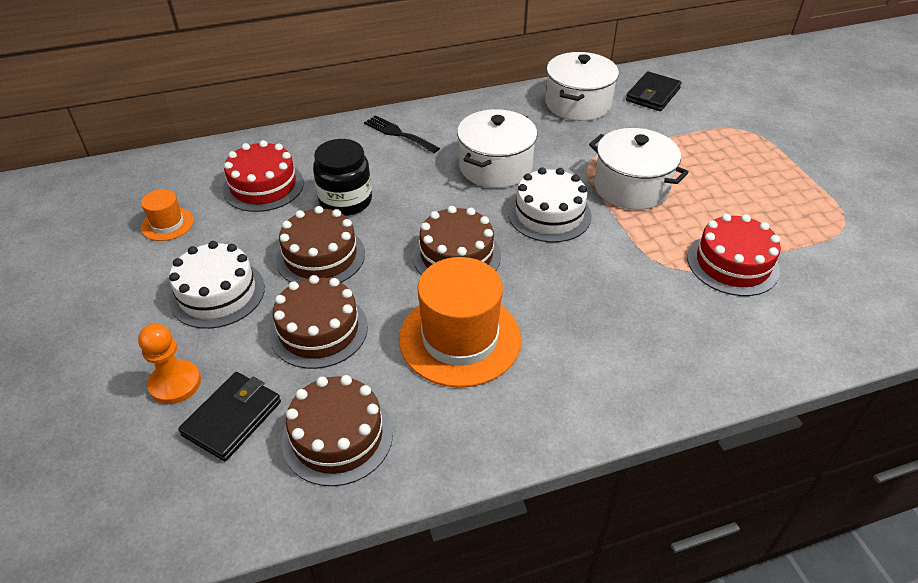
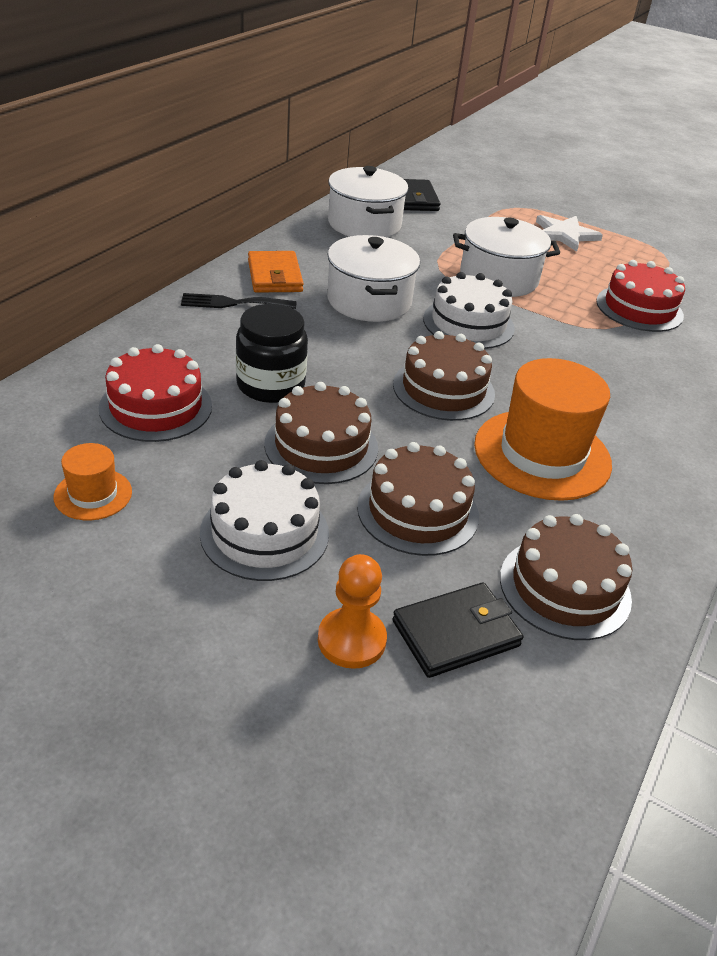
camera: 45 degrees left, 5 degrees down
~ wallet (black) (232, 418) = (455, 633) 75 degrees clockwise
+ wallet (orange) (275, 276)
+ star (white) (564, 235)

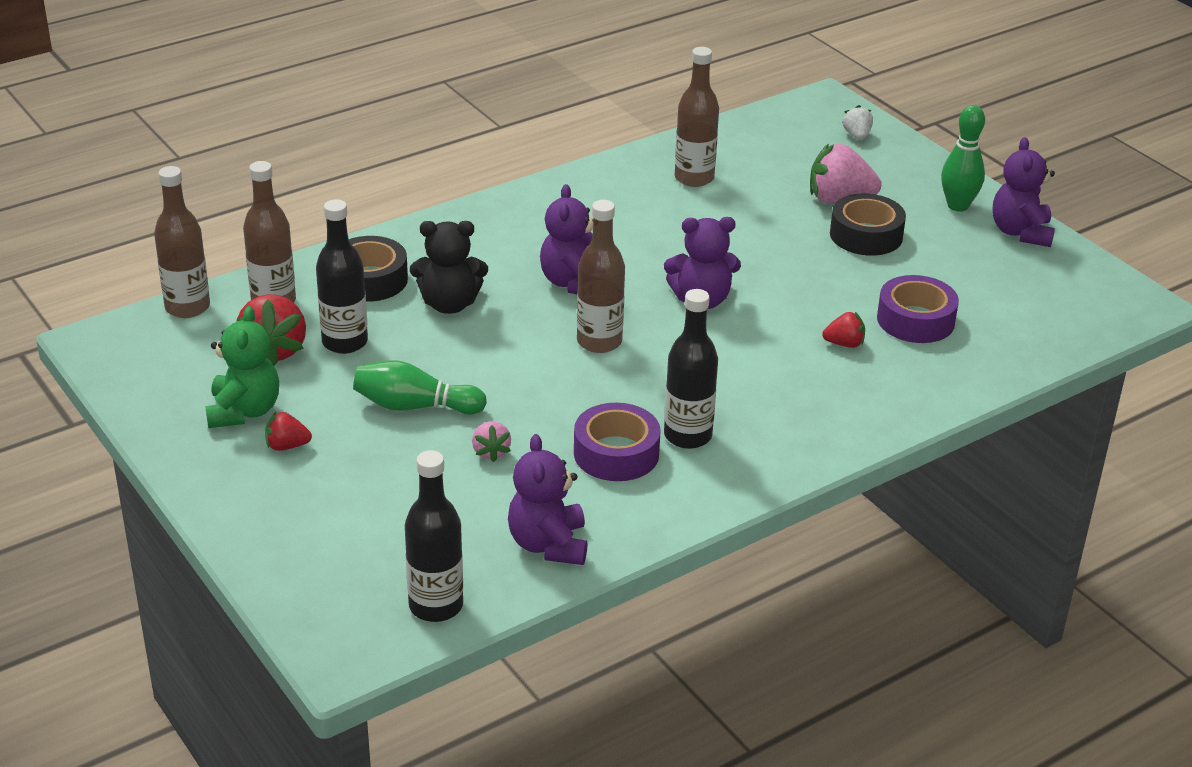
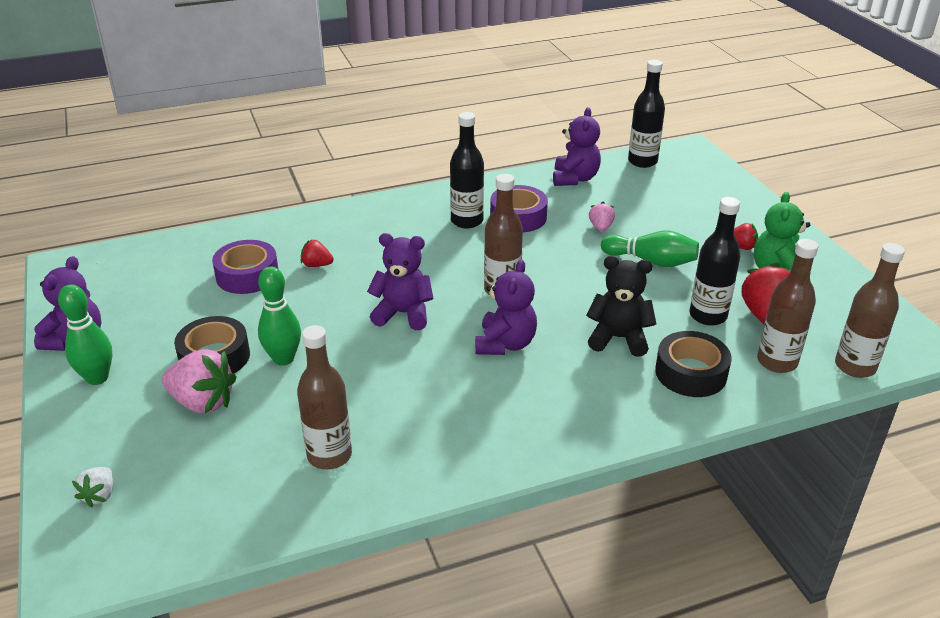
camera: 165 degrees left, 0 degrees up
+ bowling pin (green) (283, 359)

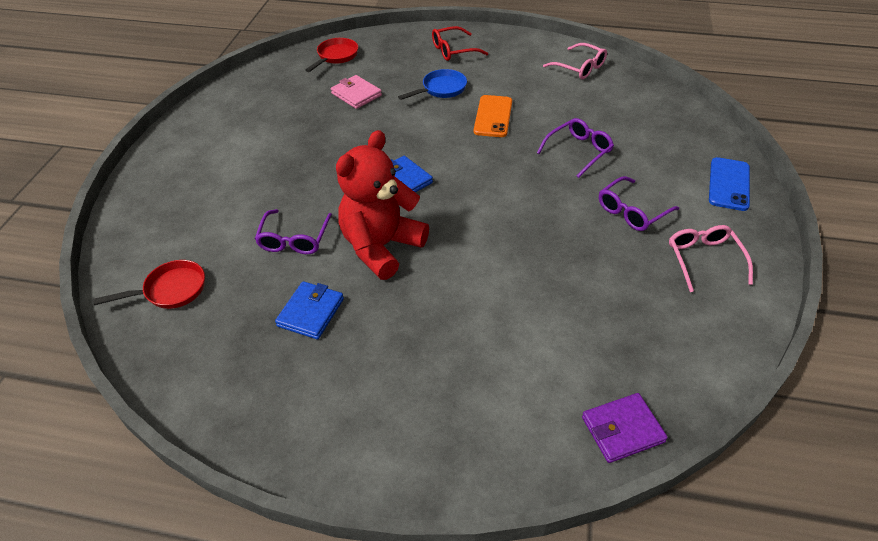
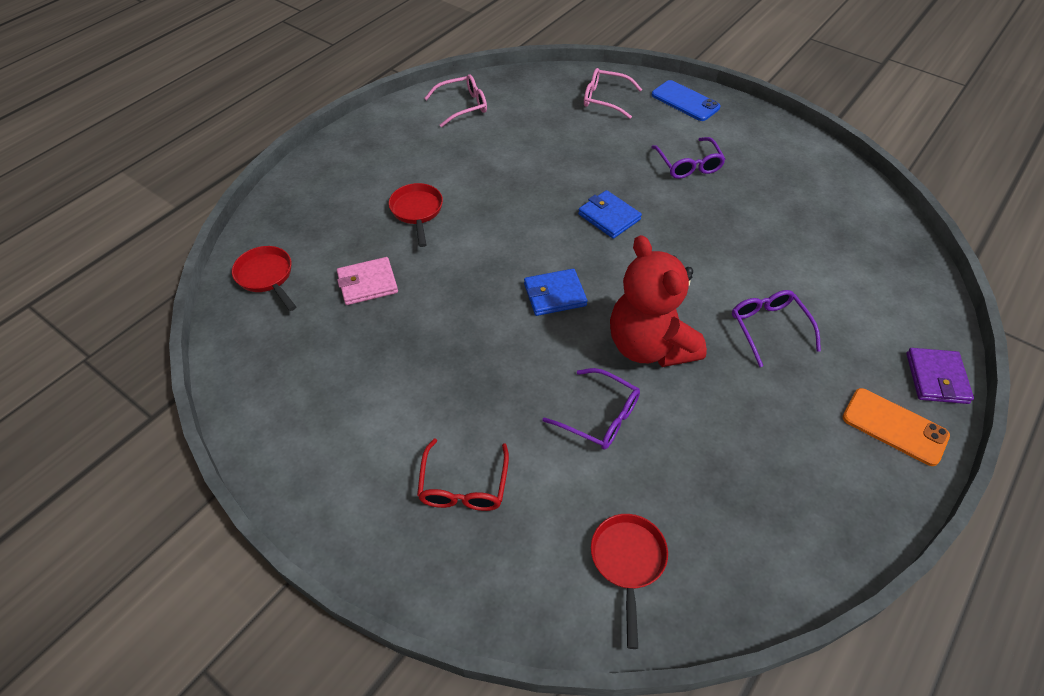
camera: 65 degrees left, 5 degrees up
~ wallet (blue) (311, 312) to (609, 217)
~ pan (blue) (441, 89) to pan (red) (417, 212)
~ glasses (red) (454, 50) to (463, 485)
~ phone (orange) (493, 116) to (894, 426)
~ glasses (purple) (578, 151) to (769, 328)
~ wallet (purple) (622, 429) to (936, 378)
~ glasses (pink) (704, 260) to (605, 99)

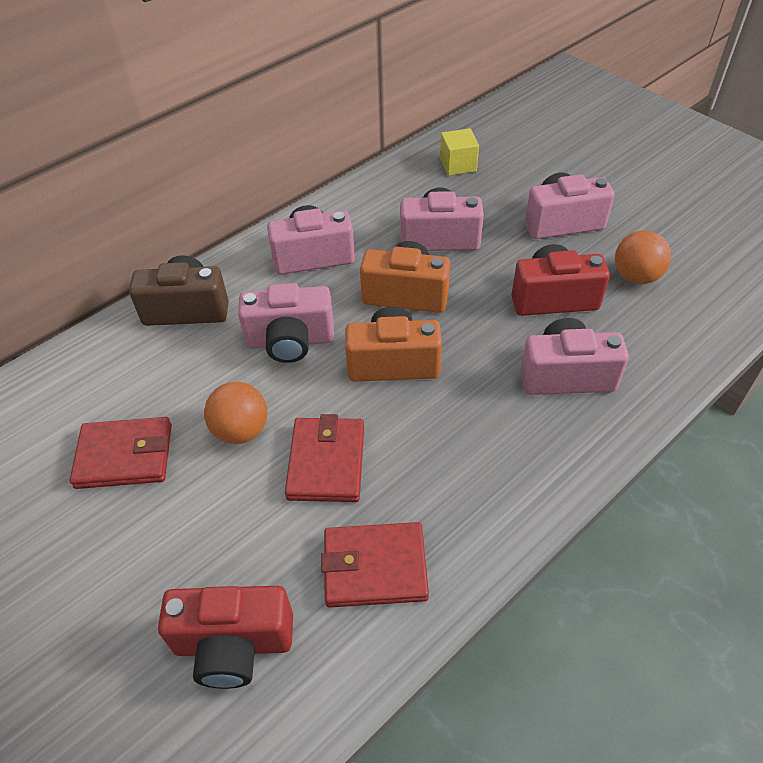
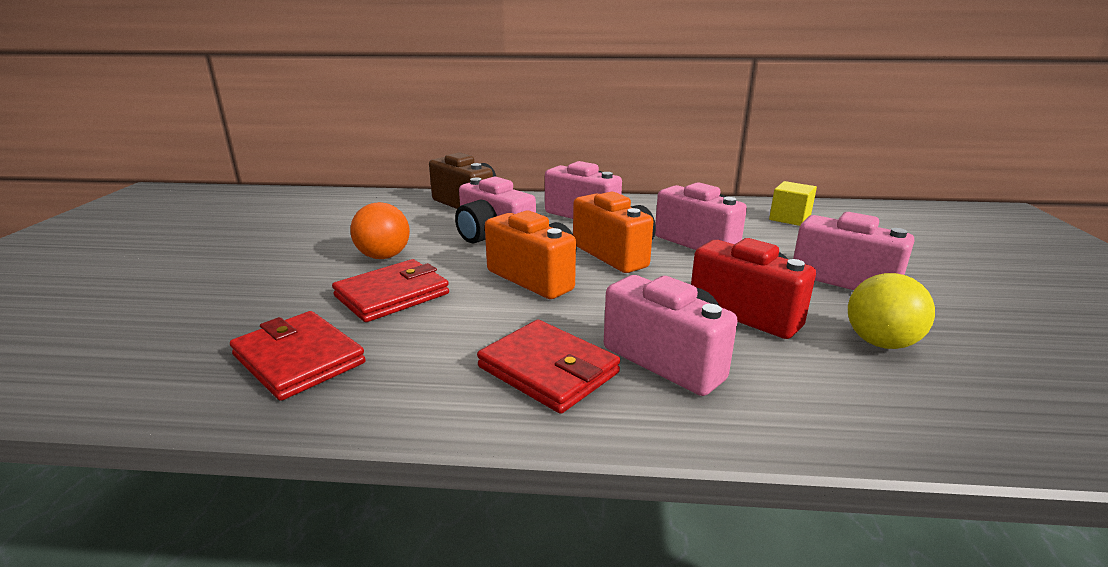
camera: 45 degrees right, 25 degrees down
~ wallet (red) (124, 456) to (548, 370)
- camera (red) (234, 644)
~ ball (orange) (636, 277) to ball (yellow) (880, 343)

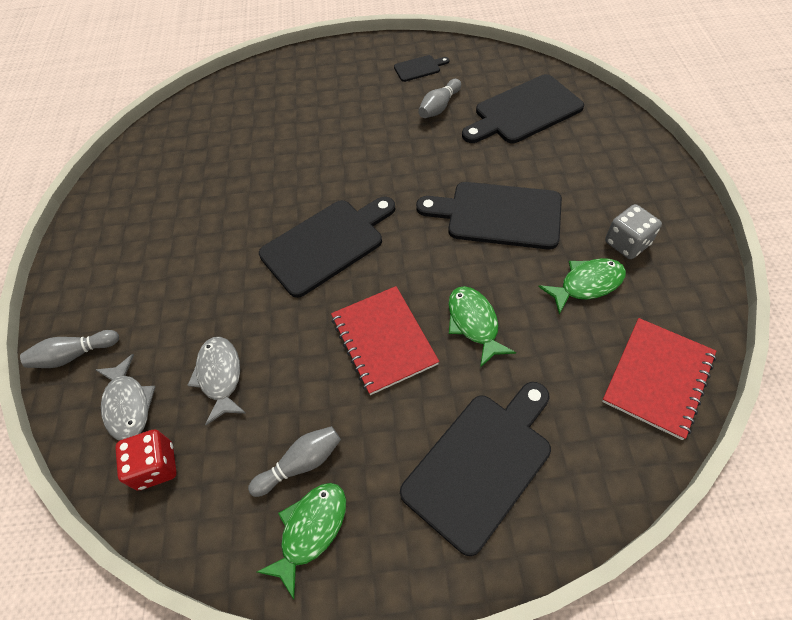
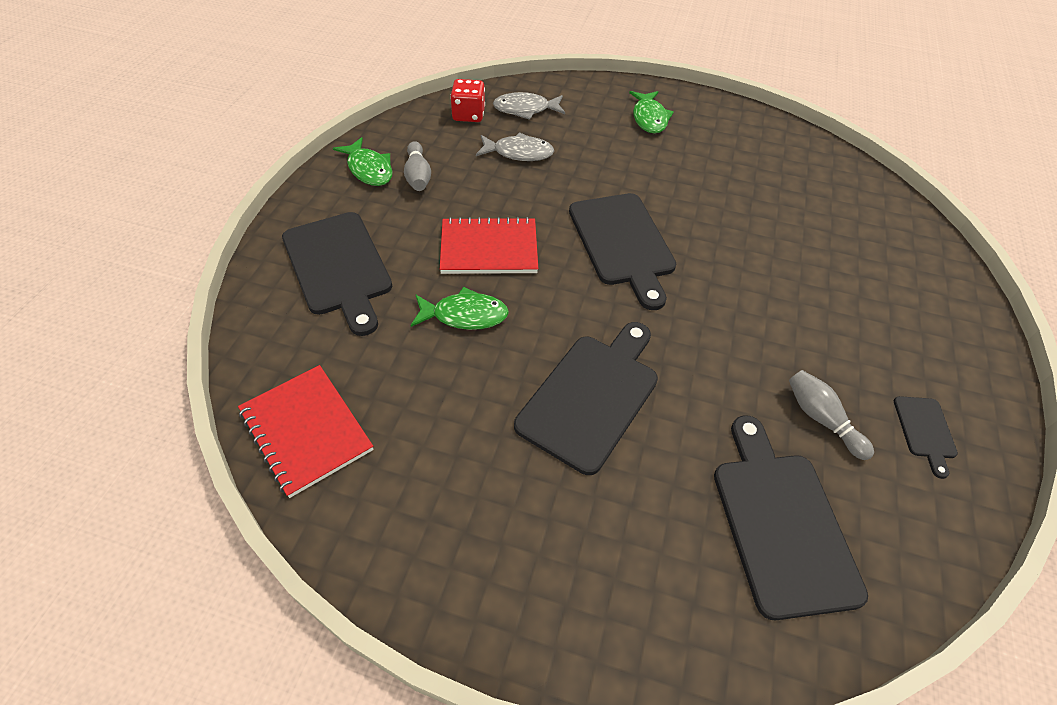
camera: 105 degrees right, 5 degrees down
- bowling pin (grey) (74, 355)
~ fish (green) (587, 284) to (649, 118)
- dice (grey) (627, 243)

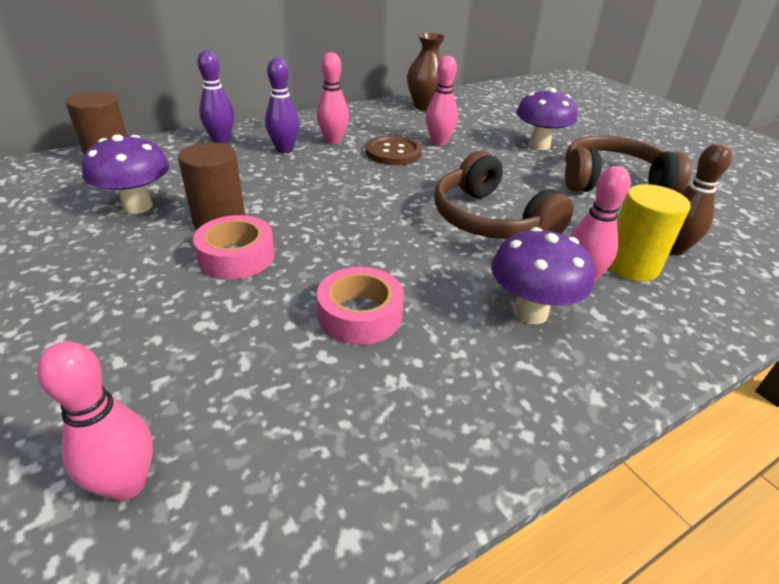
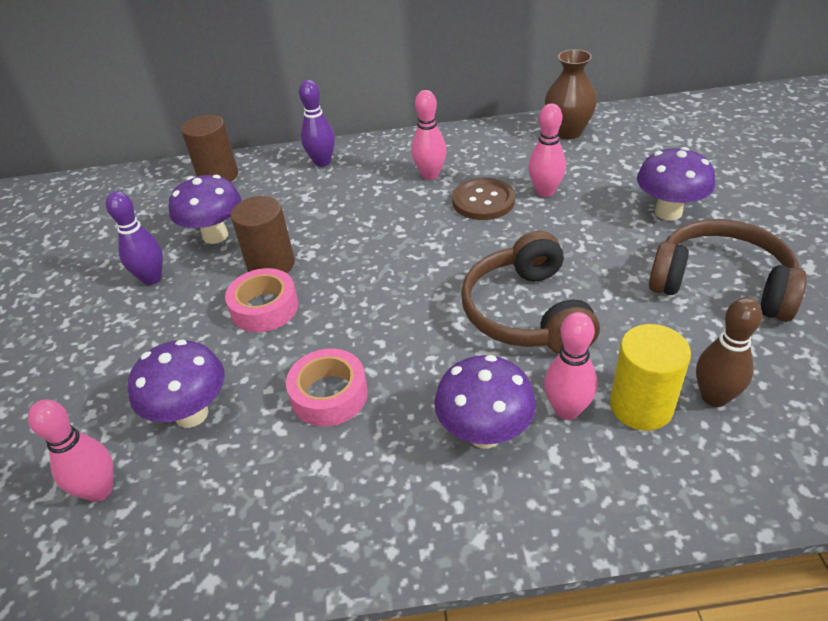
camera: 30 degrees right, 5 degrees up
~ bowling pin (purple) (284, 149) to (152, 278)
+ mushroom (purple) (191, 414)

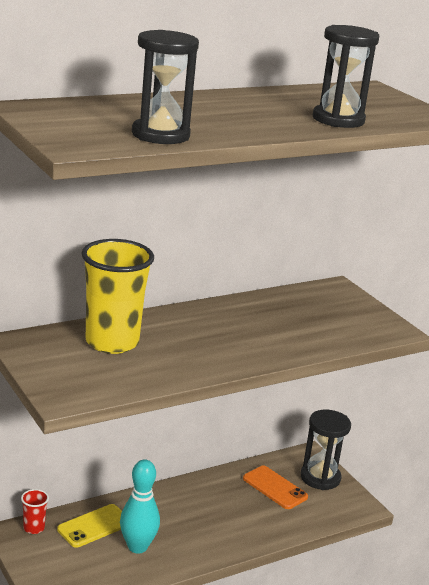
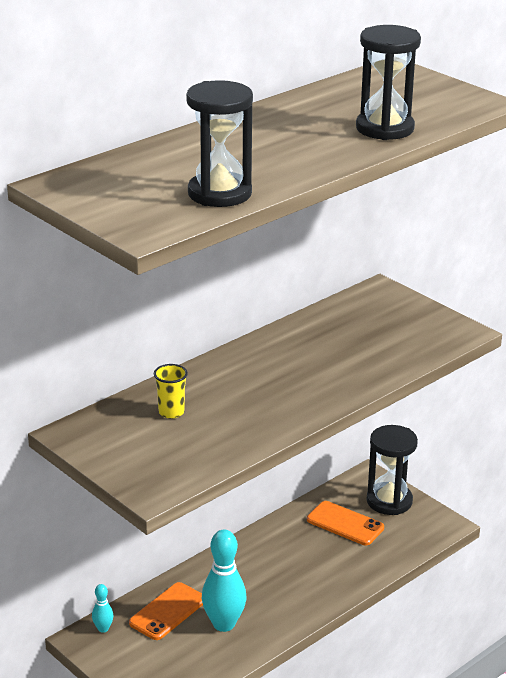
camera: 10 degrees left, 5 degrees up
~ cup (red) (34, 528) to bowling pin (turquoise) (103, 629)
~ phone (yellow) (94, 526) to phone (orange) (168, 611)
~ cup (yellow) (112, 342) = (171, 412) x0.43

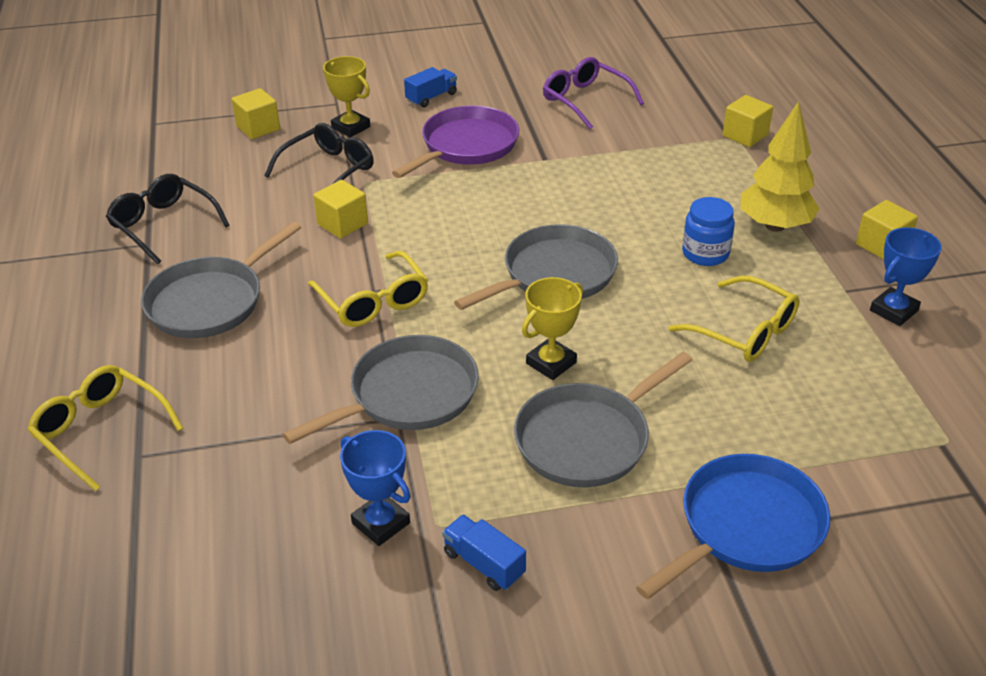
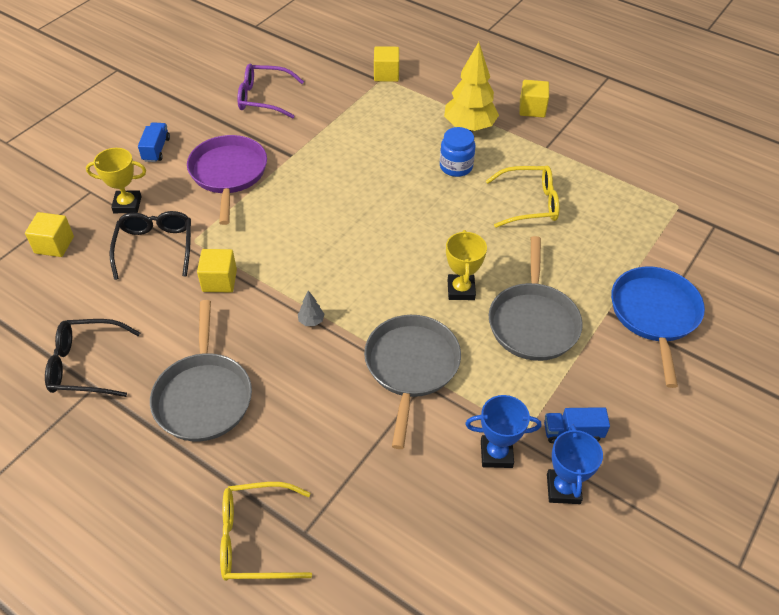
camera: 45 degrees left, 10 degrees up
~ glasses (yellow) (373, 301) to tree (grey) (311, 321)
- pan (grey) (554, 274)
~ trophy (blue) (893, 311) to (563, 489)

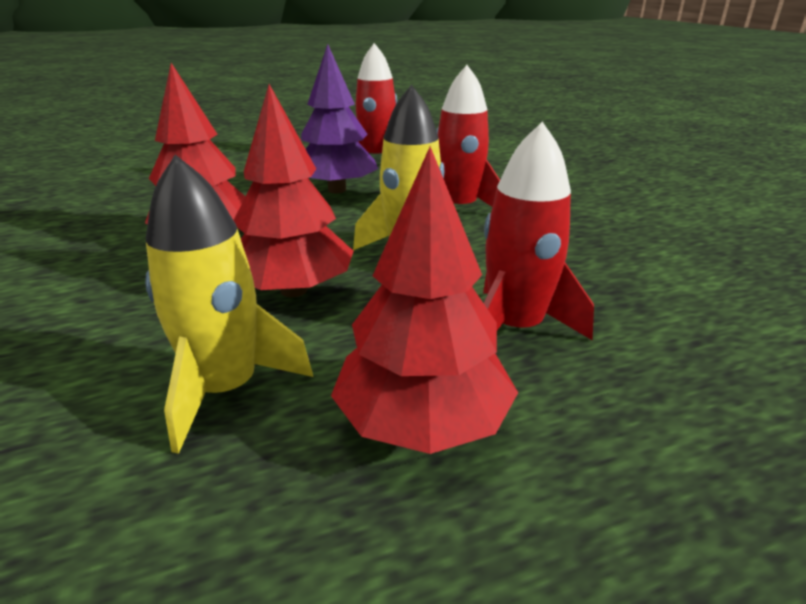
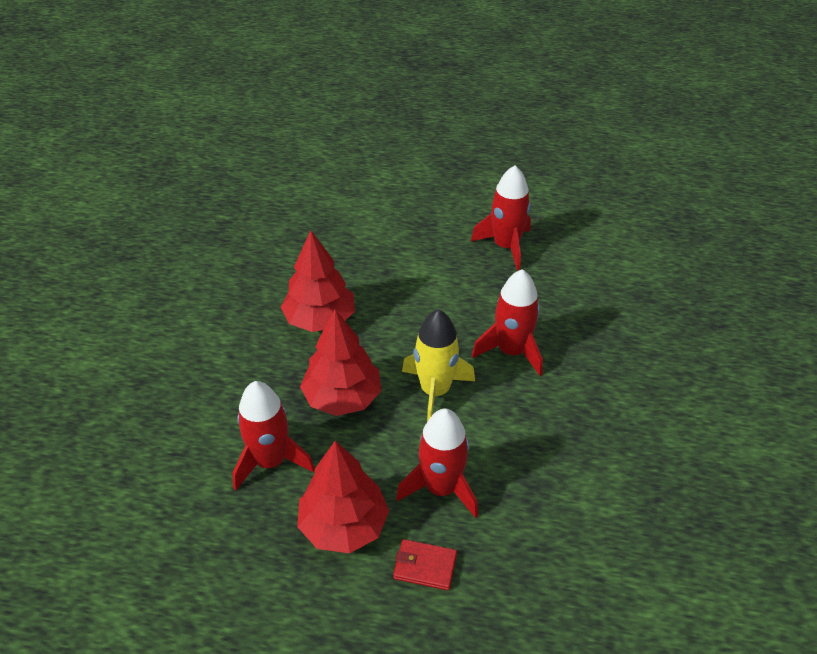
camera: 30 degrees right, 15 degrees up
~ rocket (yellow) (227, 389) to rocket (red) (271, 461)
- tree (purple) (337, 190)
+ wallet (red) (425, 566)

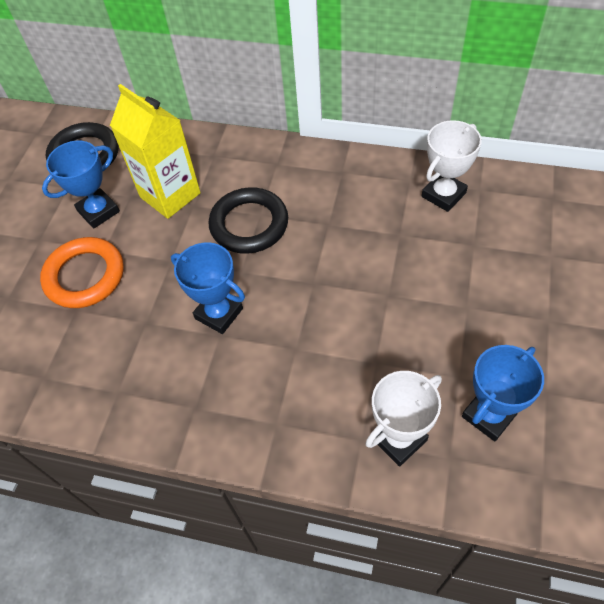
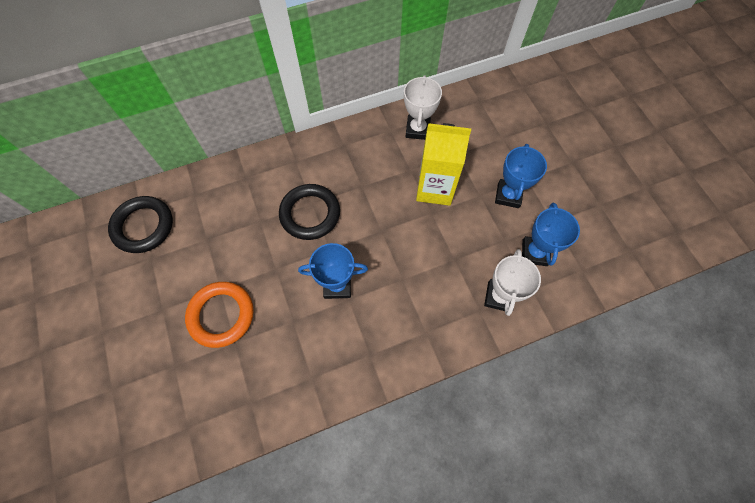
camera: 40 degrees left, 10 degrees up
~ trophy (blue) (98, 211) to (508, 195)
~ carton (yellow) (170, 195) to (434, 188)

